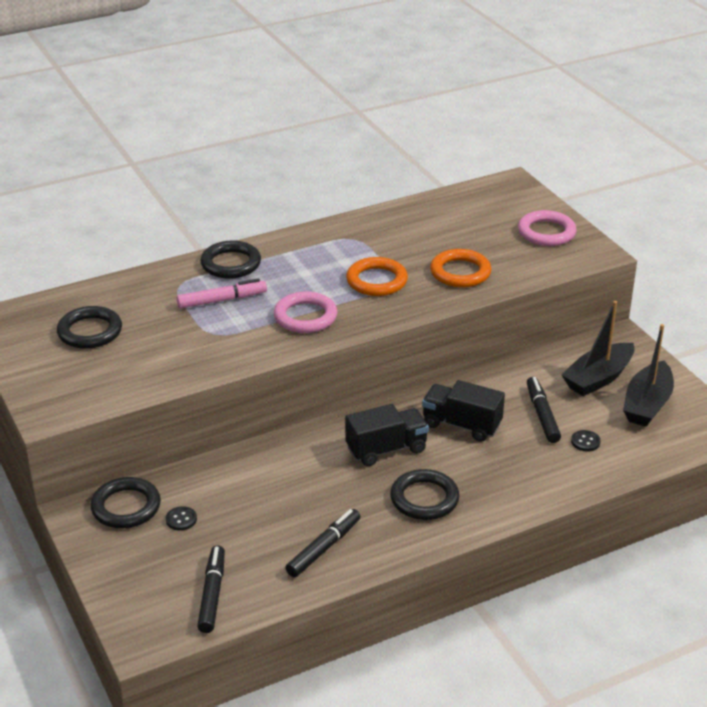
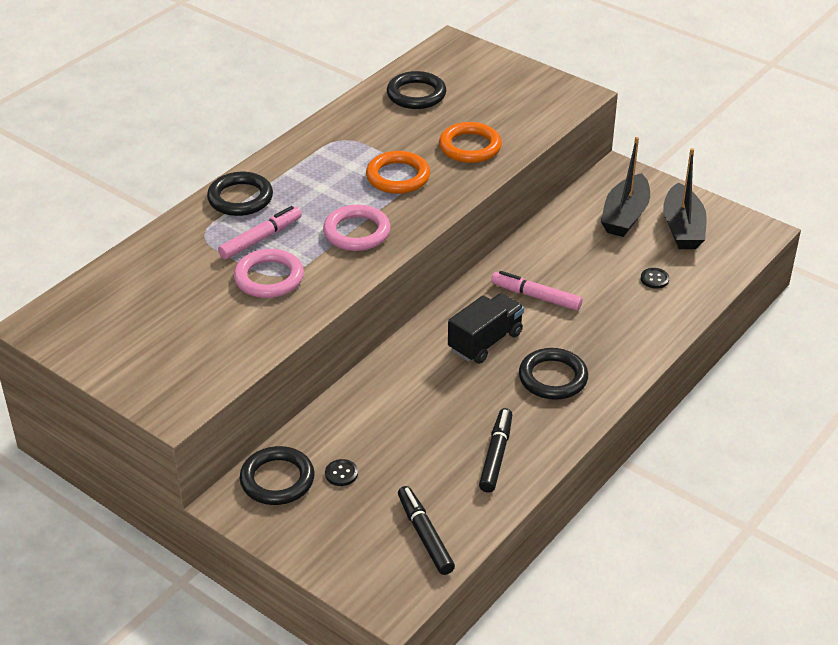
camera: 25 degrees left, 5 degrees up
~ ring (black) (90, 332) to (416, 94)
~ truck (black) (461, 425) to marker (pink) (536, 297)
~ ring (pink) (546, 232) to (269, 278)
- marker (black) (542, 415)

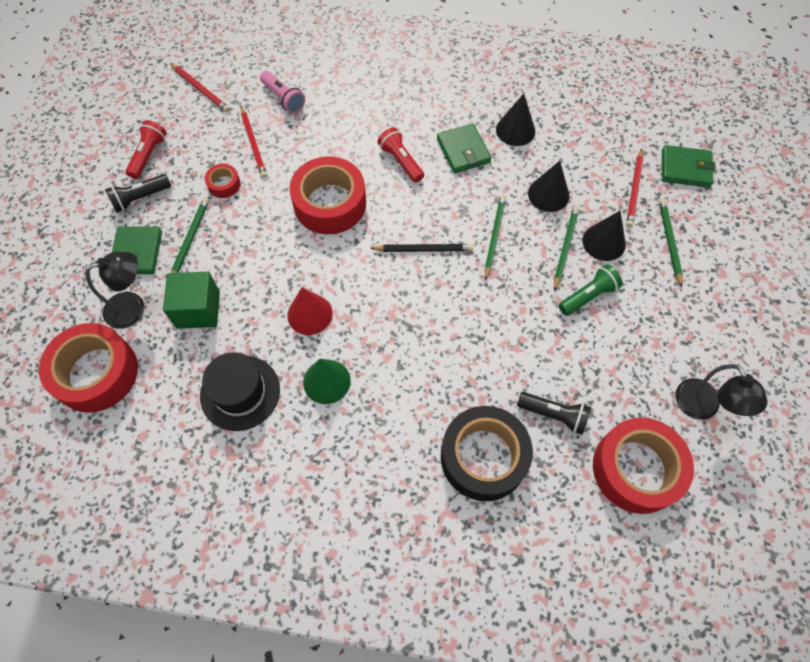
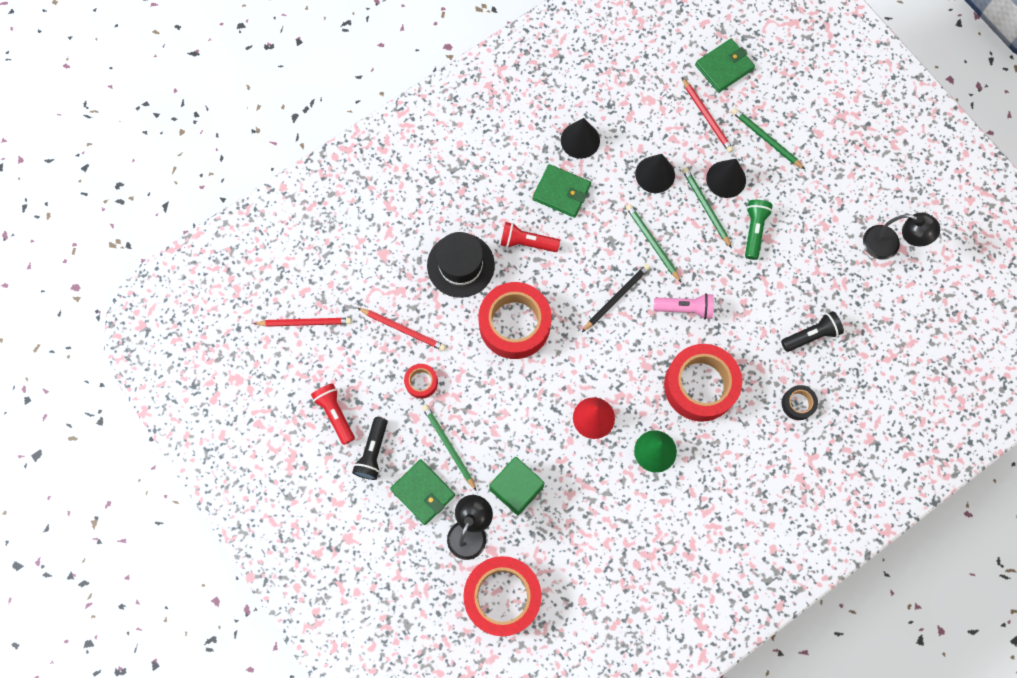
camera: 45 degrees left, 10 degrees up
~ hat (black) (240, 392) to (460, 265)
~ flashlight (pink) (283, 98) to (685, 308)
~ tape (black) (483, 457) = (798, 404) x0.45
~ tape (red) (636, 469) to (700, 385)

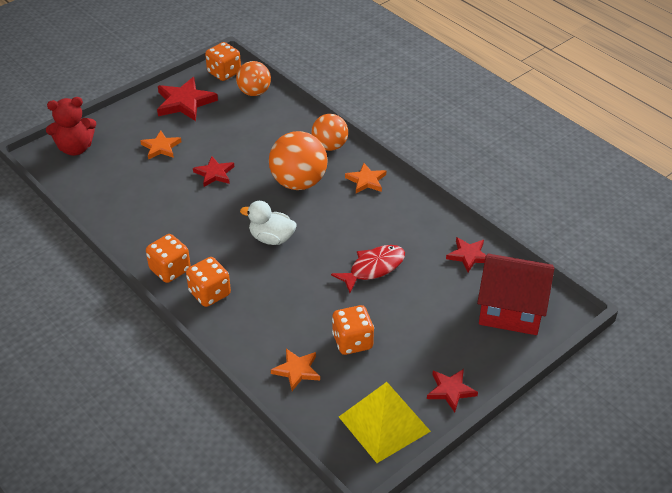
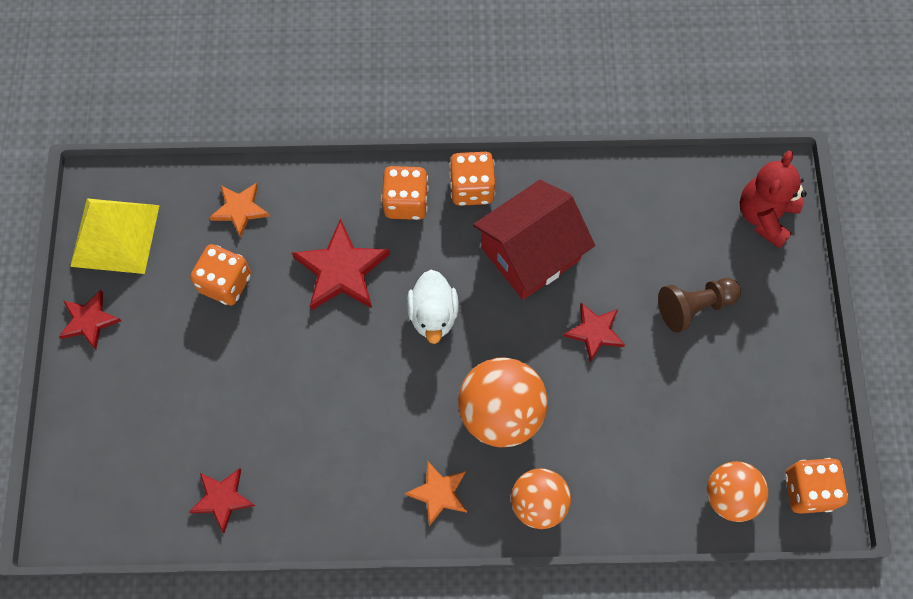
camera: 130 degrees right, 25 degrees up
~ star (orange) (161, 147) to pawn (brown) (694, 307)
~ star (red) (185, 102) to (341, 270)
~ duck (white) (271, 238) = (433, 315) 120 degrees clockwise
- fish (red) (373, 268)
~ house (red) (511, 309) to (530, 254)

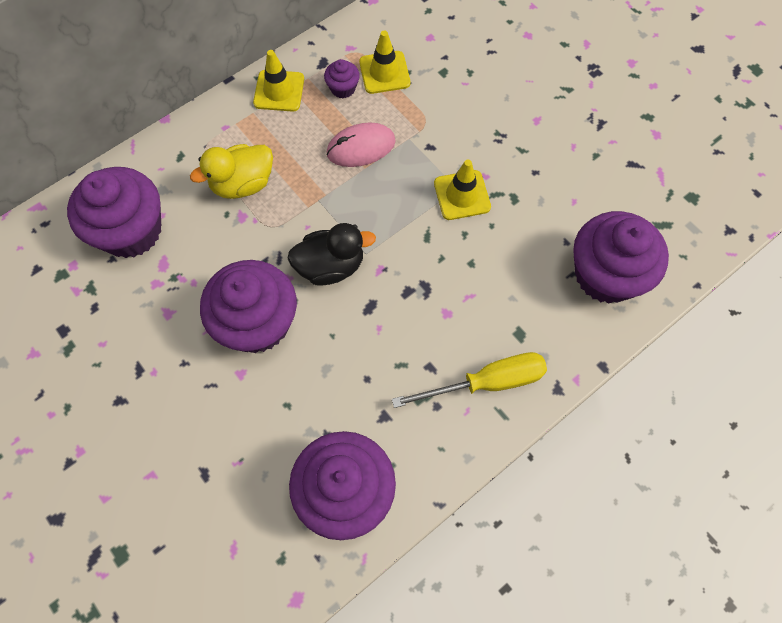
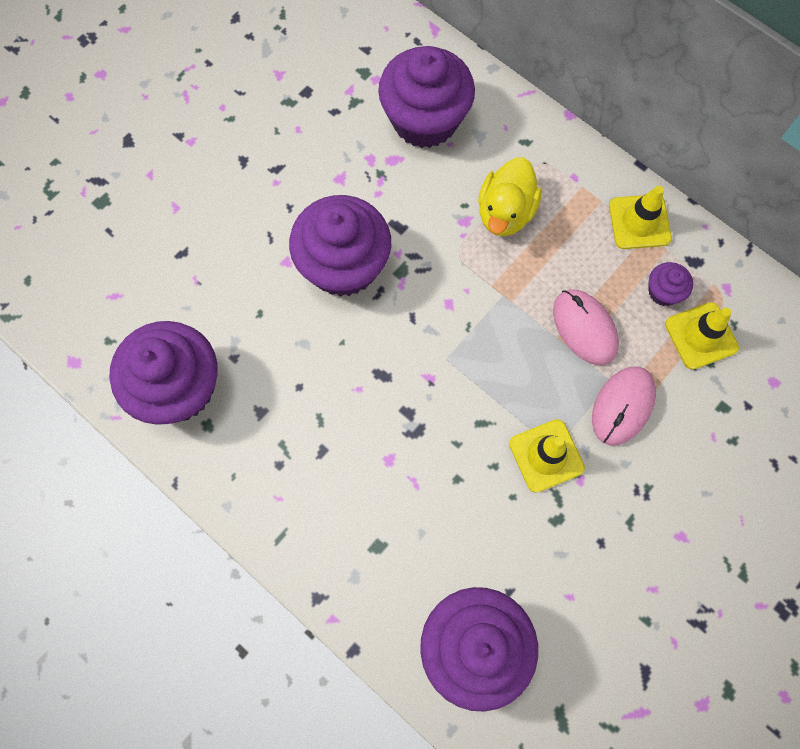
camera: 80 degrees right, 5 degrees up
~ duck (yellow) (243, 184) = (505, 212) 120 degrees counterclockwise
- duck (black) (331, 266)
- screwdriver (yellow) (486, 382)
+ mouse (pink) (623, 406)

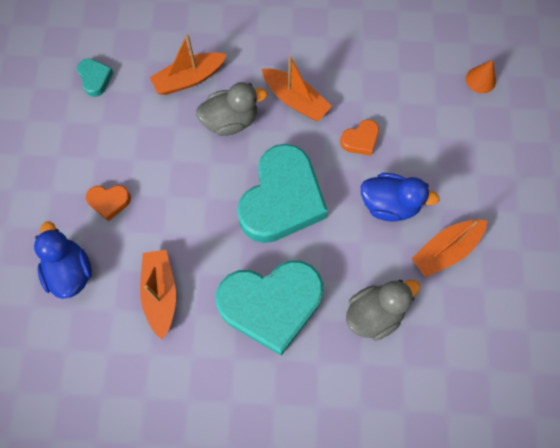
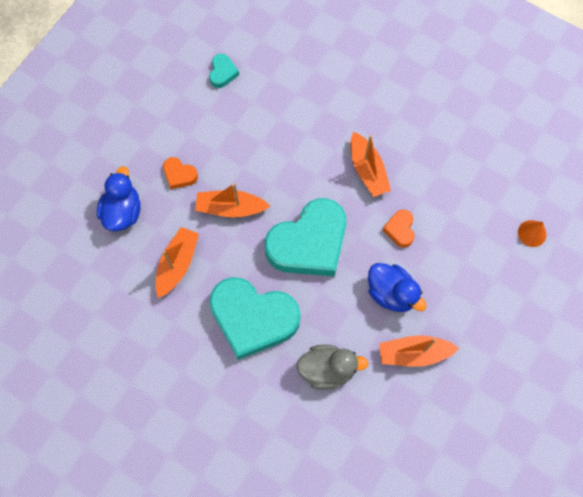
camera: 30 degrees right, 0 degrees up
~ boat (orange) (189, 79) to (230, 208)
- duck (grey) (231, 120)
~ heart (orange) (360, 140) = (400, 229) 90 degrees clockwise

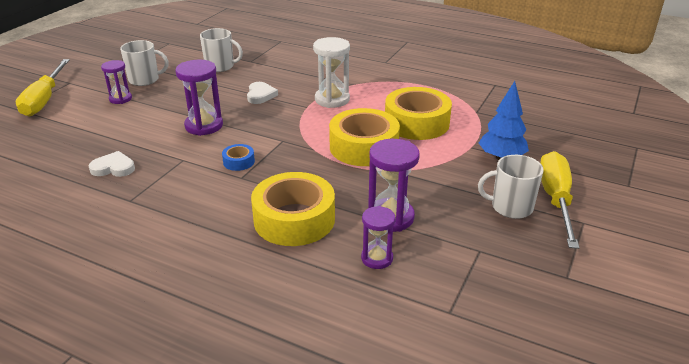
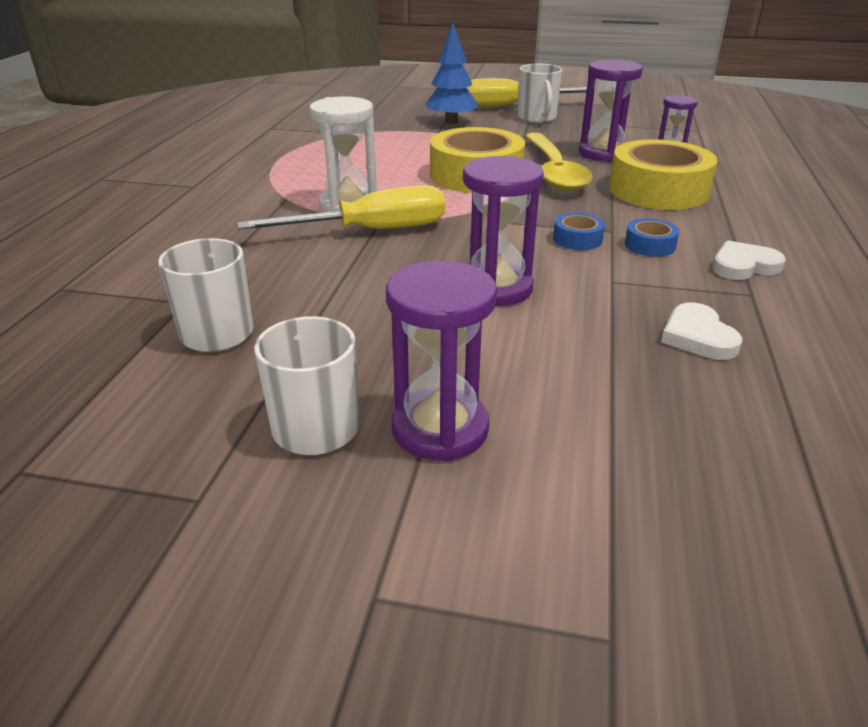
camera: 105 degrees left, 0 degrees up
~ screwdriver (yellow) (44, 100) to (371, 231)
~ hourglass (purple) (120, 99) = (440, 429) x1.58
~ heart (white) (260, 95) to (743, 266)
- tape (yellow) (416, 123)
+ spoon (yellow) (554, 172)
+ tape (blue) (650, 245)

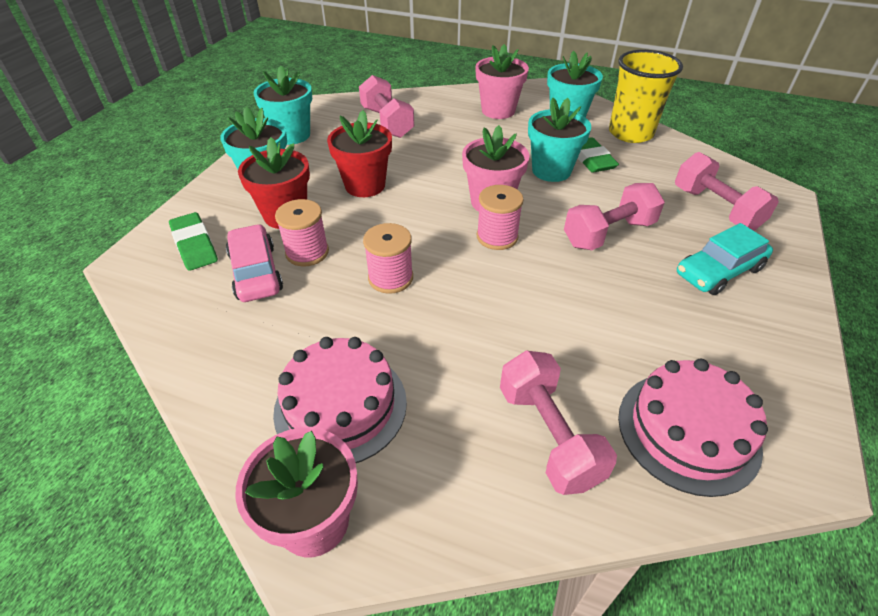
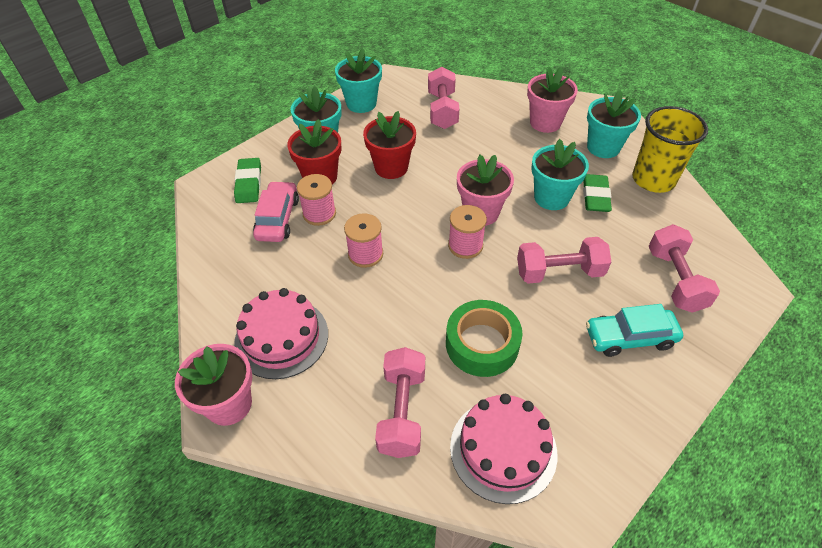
camera: 25 degrees right, 5 degrees up
+ tape (green) (482, 344)

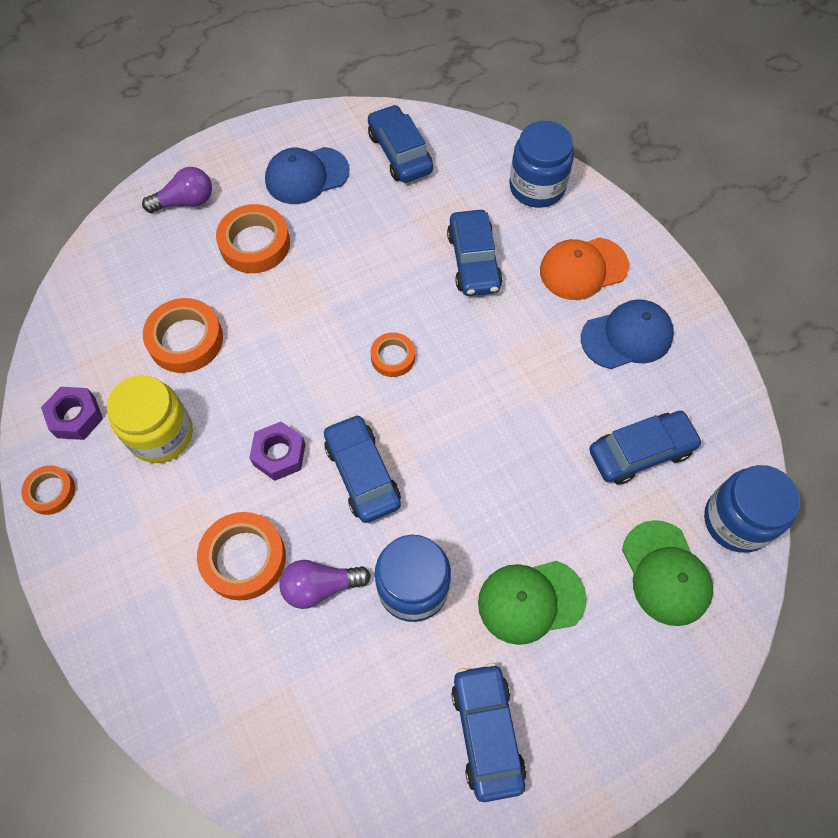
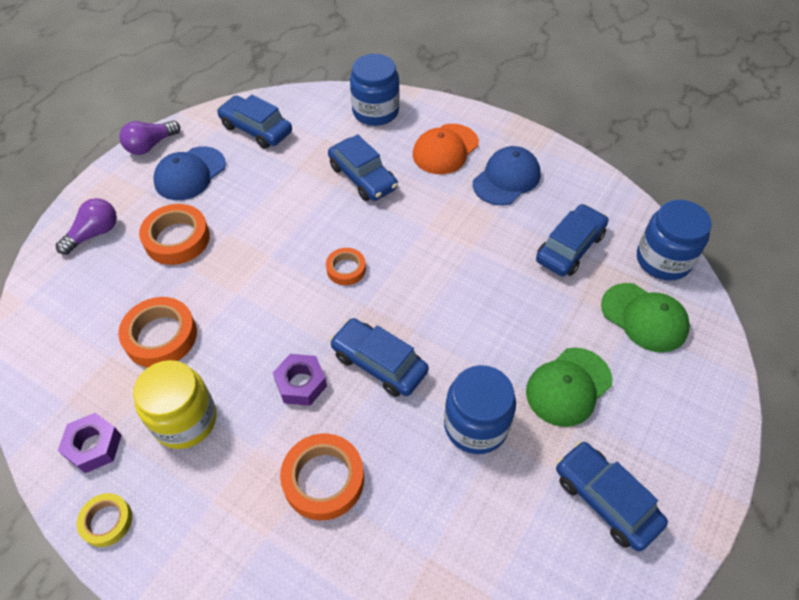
camera: 30 degrees left, 10 degrees down
~ tape (orange) (51, 492) to tape (yellow) (107, 521)
~ light bulb (purple) (320, 586) to (151, 145)

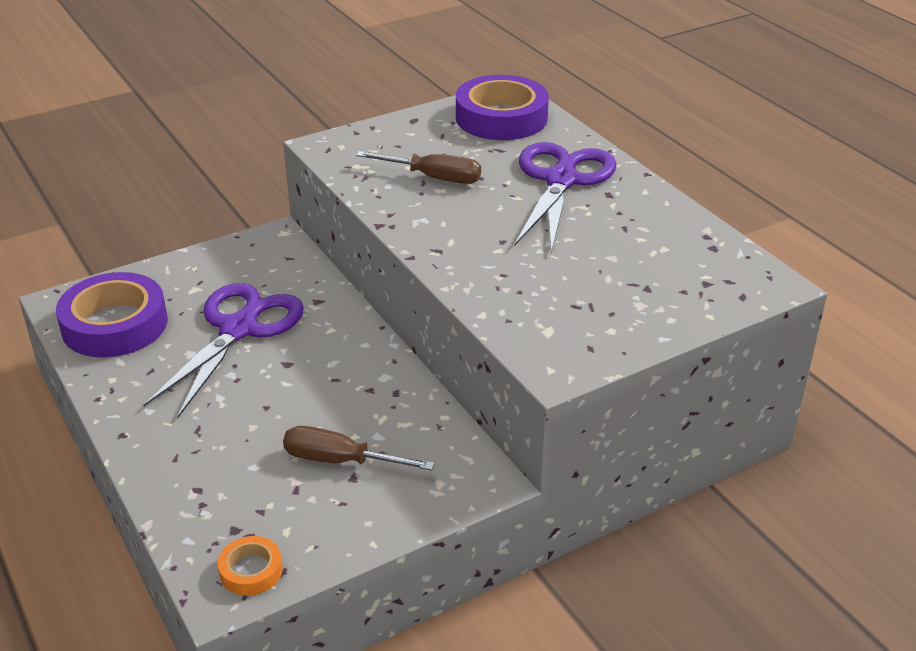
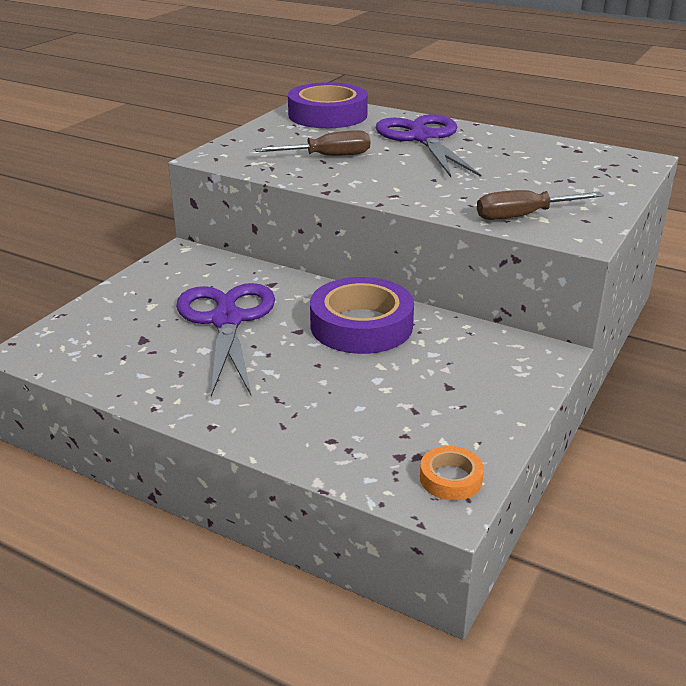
camera: 30 degrees left, 5 degrees down
~ tape (purple) (115, 324) to (361, 325)
~ screwdriver (brown) (339, 460) to (522, 216)

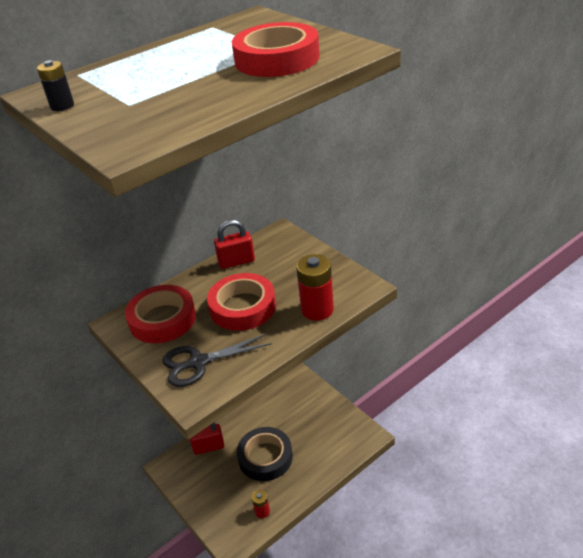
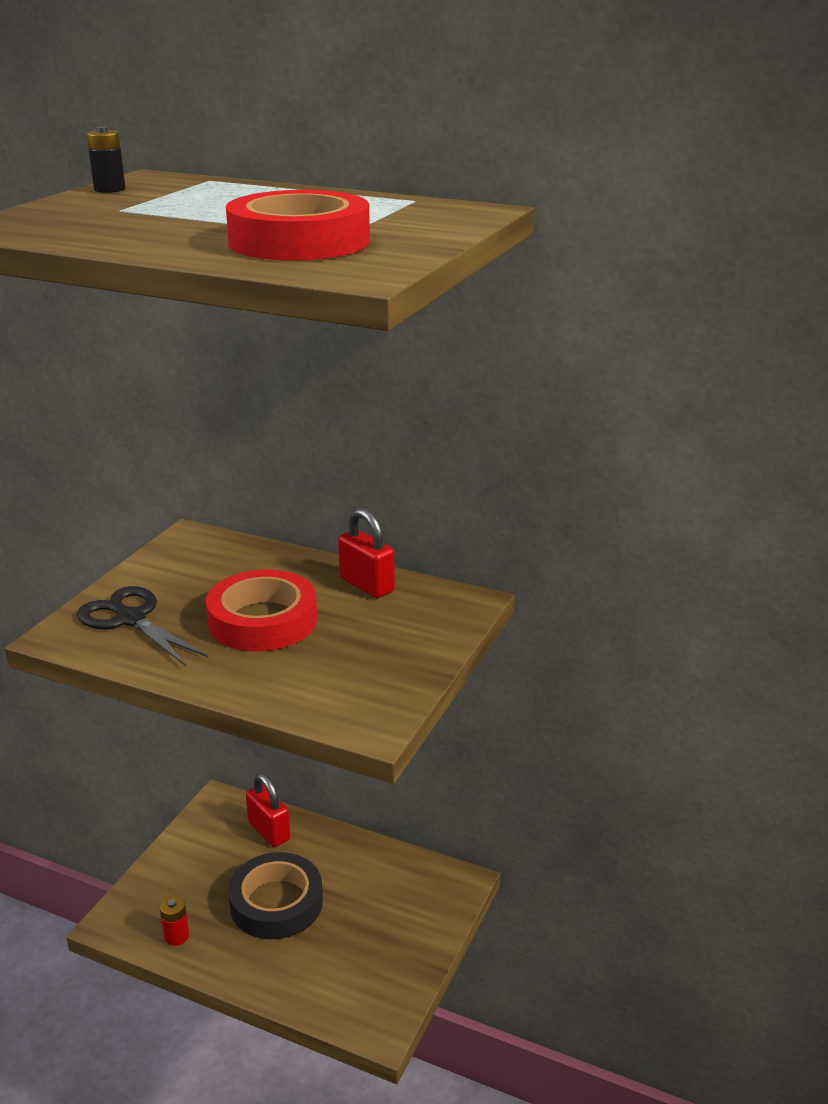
camera: 60 degrees right, 10 degrees down
- tape (red) (162, 319)
- battery (red) (317, 310)

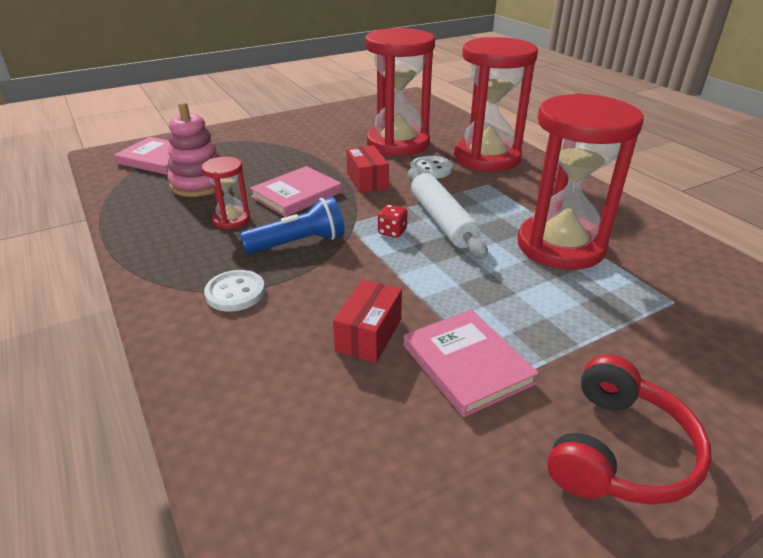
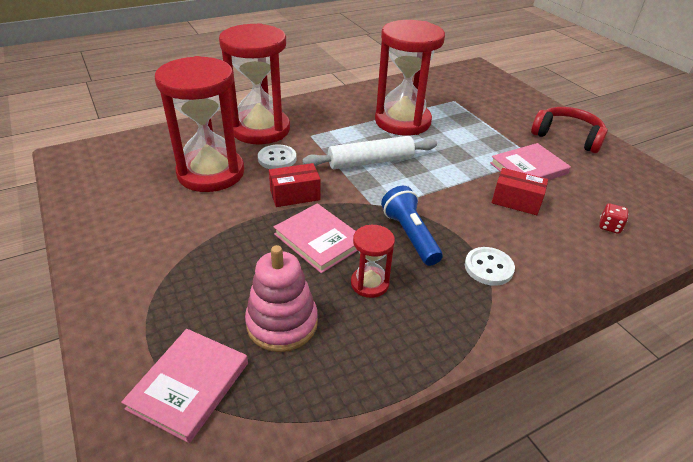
camera: 90 degrees left, 5 degrees up
~ dice (red) (392, 232) to (609, 227)

